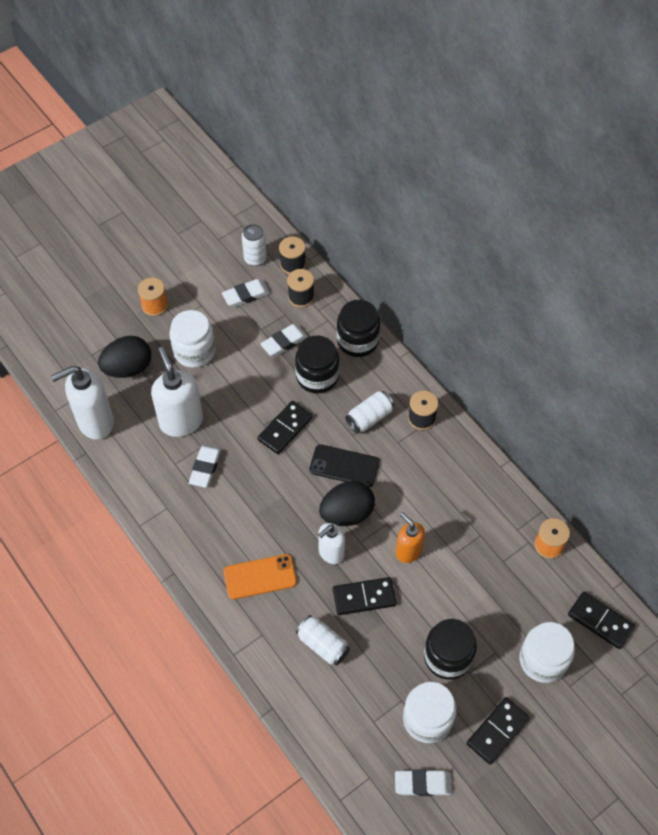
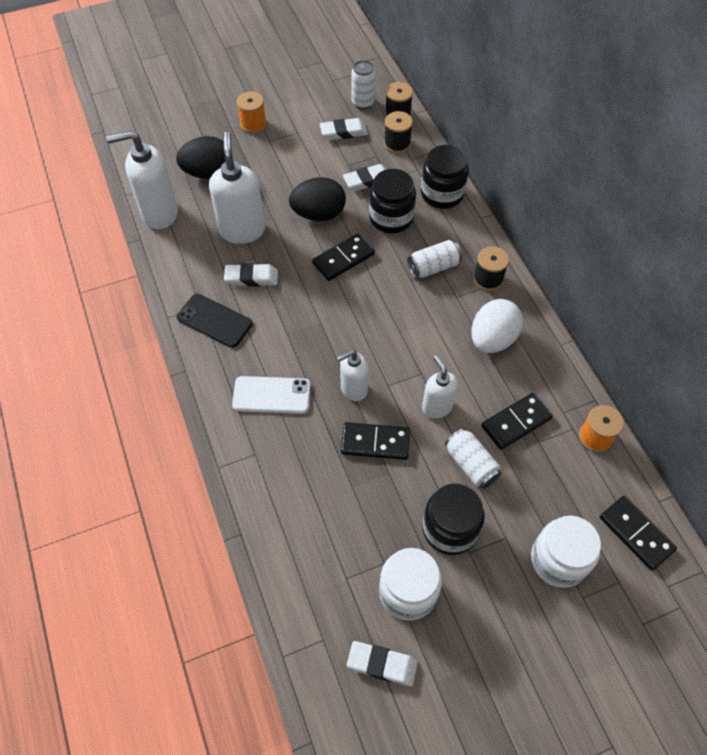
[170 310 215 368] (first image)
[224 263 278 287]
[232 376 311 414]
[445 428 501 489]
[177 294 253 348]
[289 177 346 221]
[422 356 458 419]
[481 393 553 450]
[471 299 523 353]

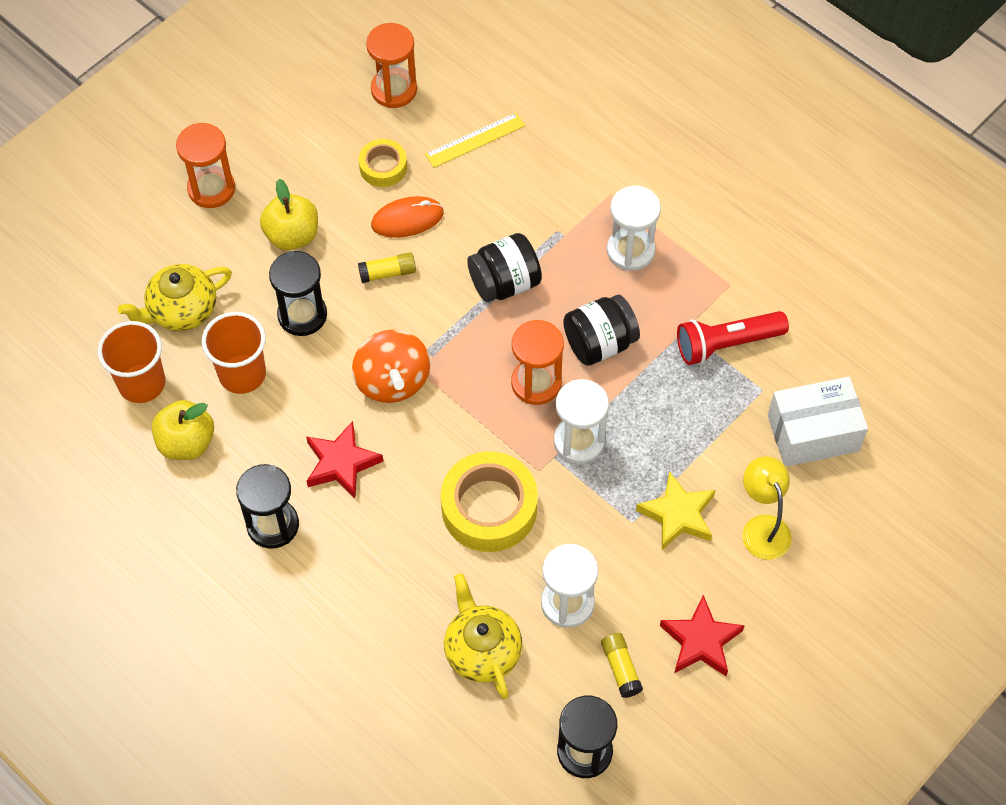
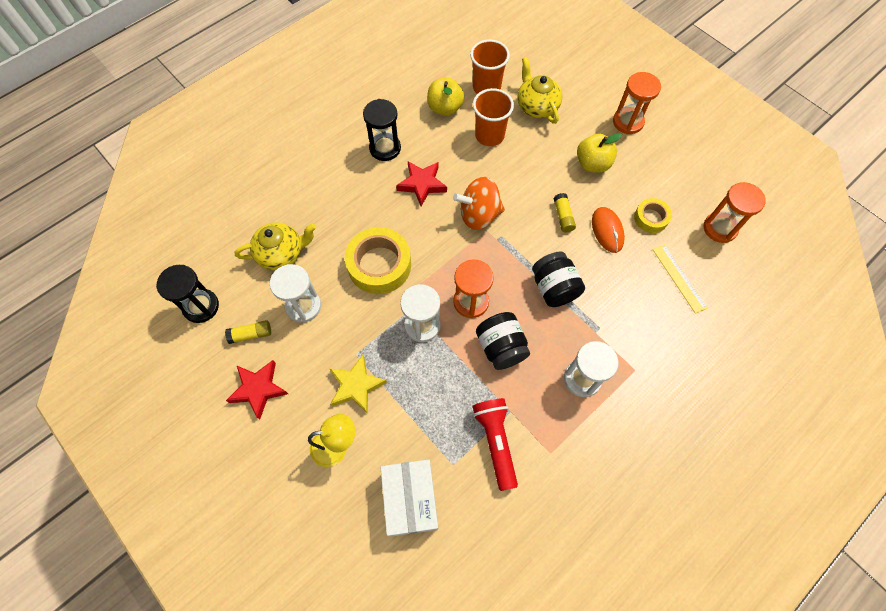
[269 251 327 336] (first image)

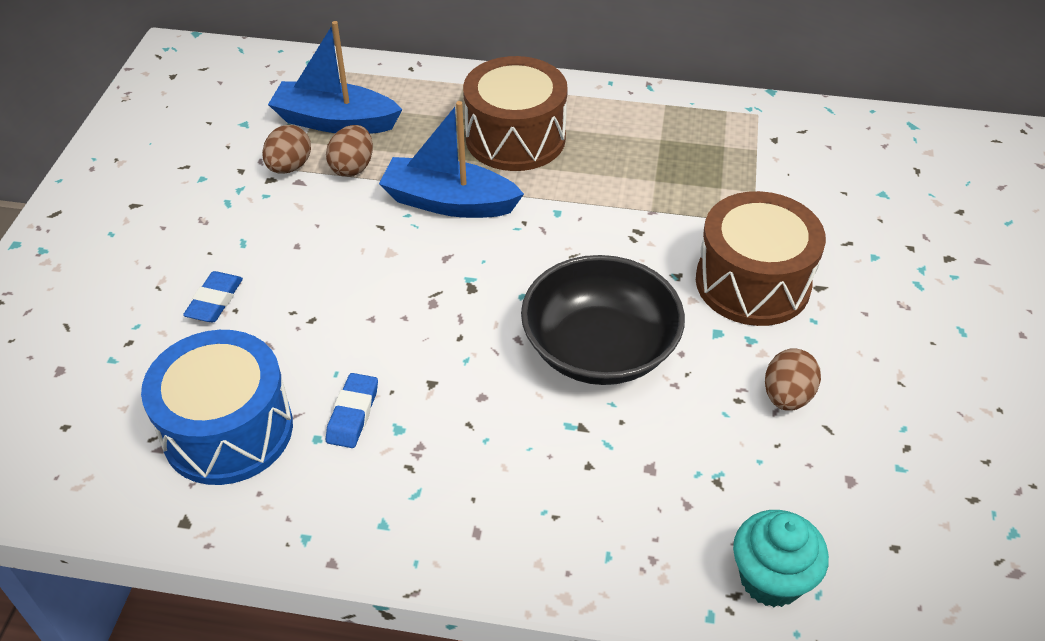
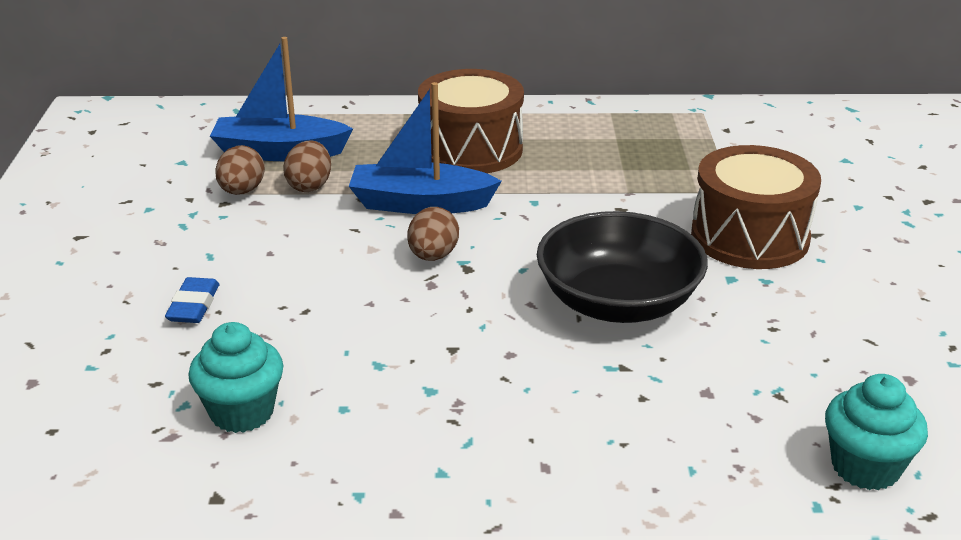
[188 322 284 433]
[326 373 378 448] (first image)
[407 207 459 261]

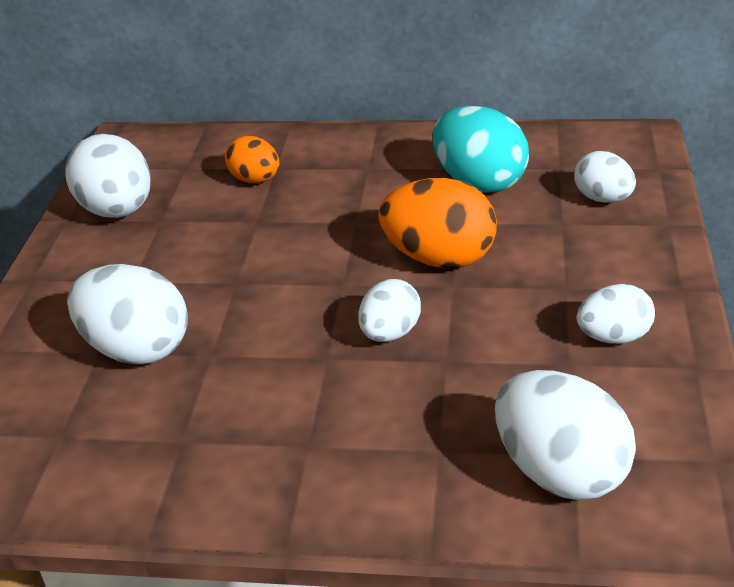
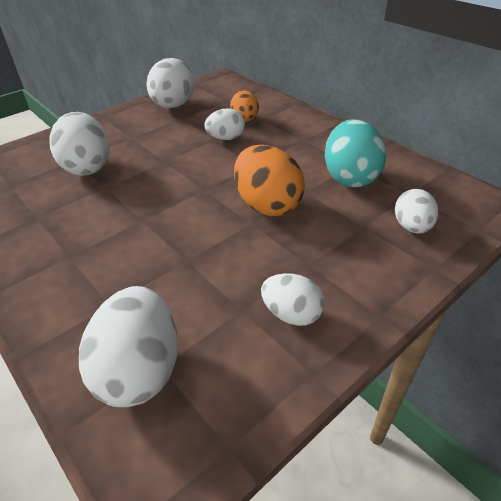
[204 108 245 140]

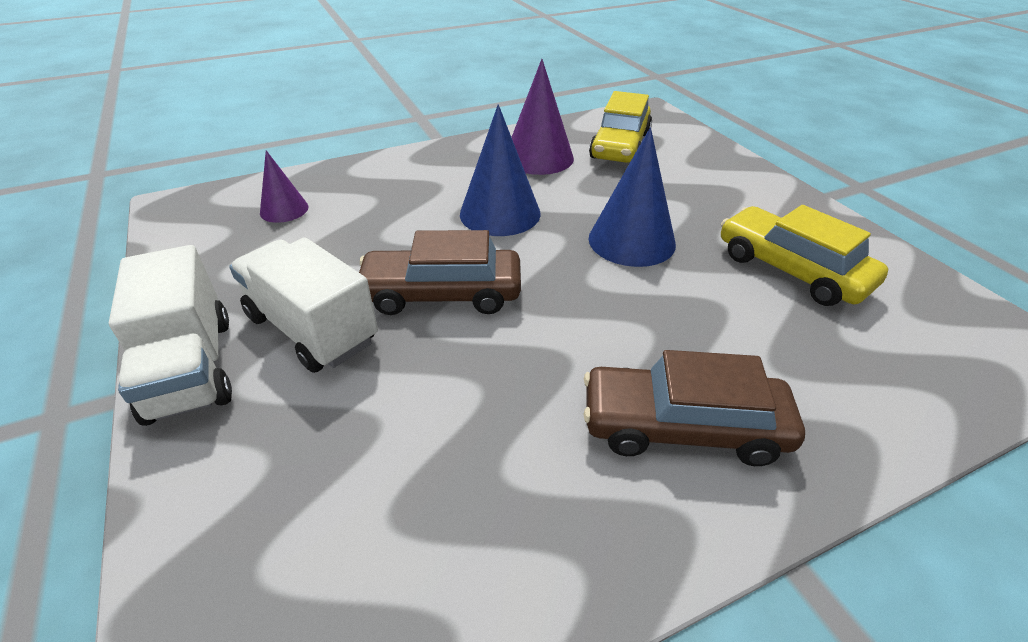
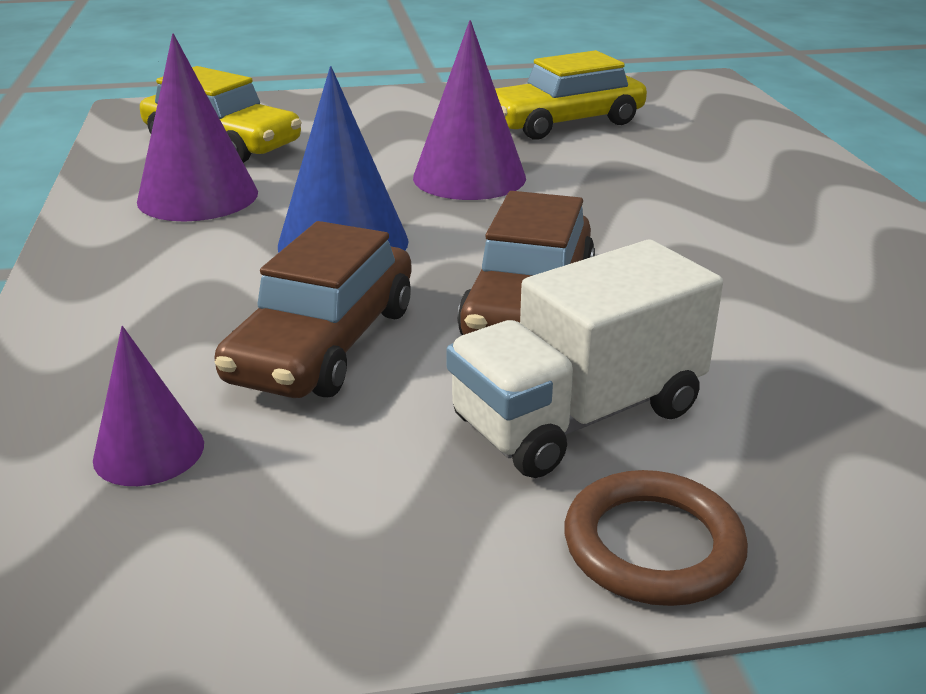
[564 470 748 606]
[214 221 412 398]
[413 20 526 200]

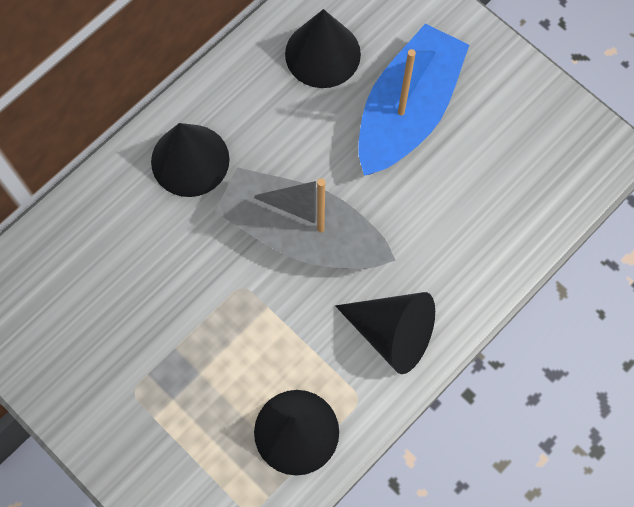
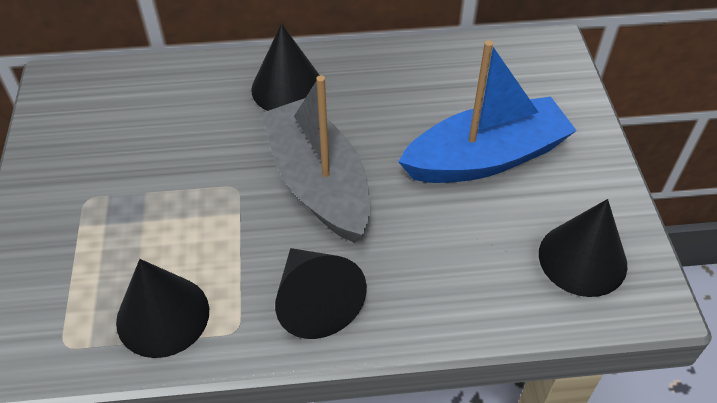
[539 199 627 297]

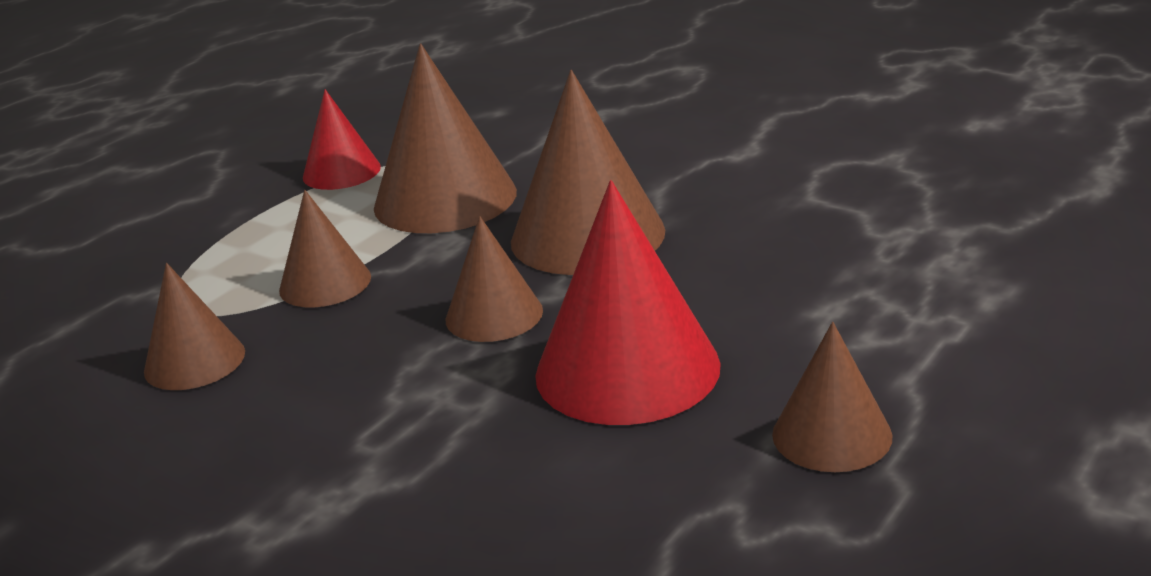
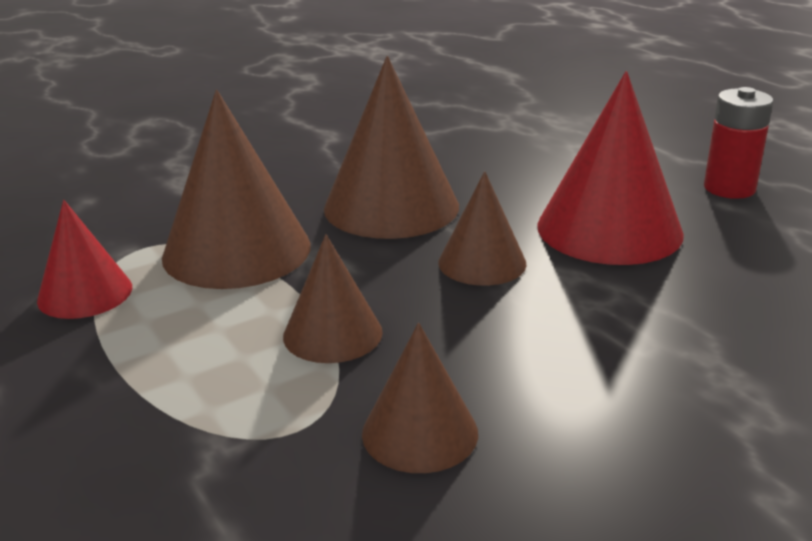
[704 87 773 199]

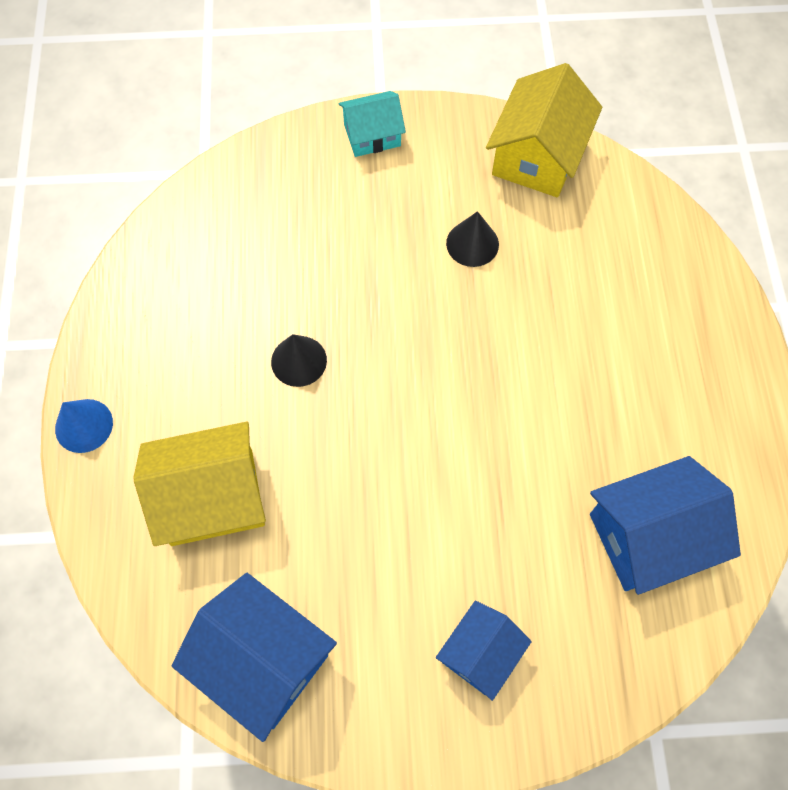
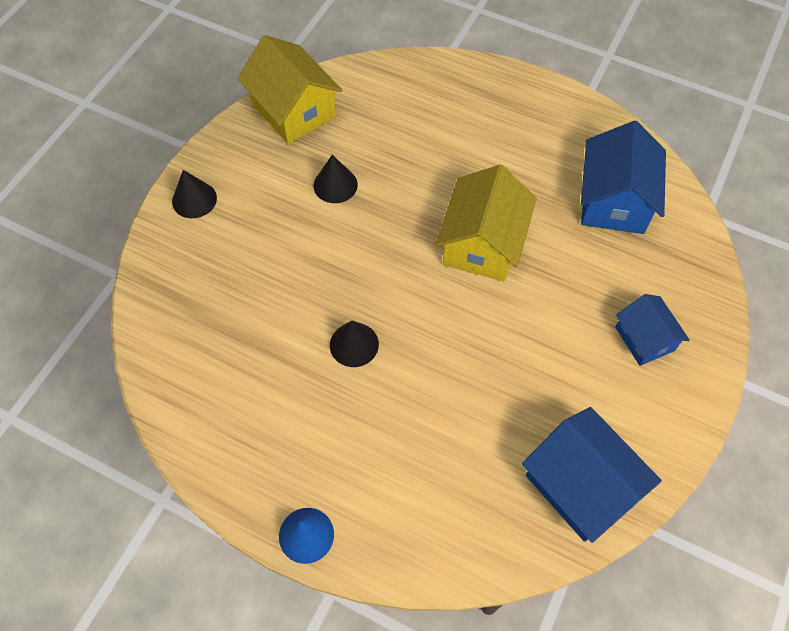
[435 165 537 281]
[522 407 662 543]
[172 170 217 218]

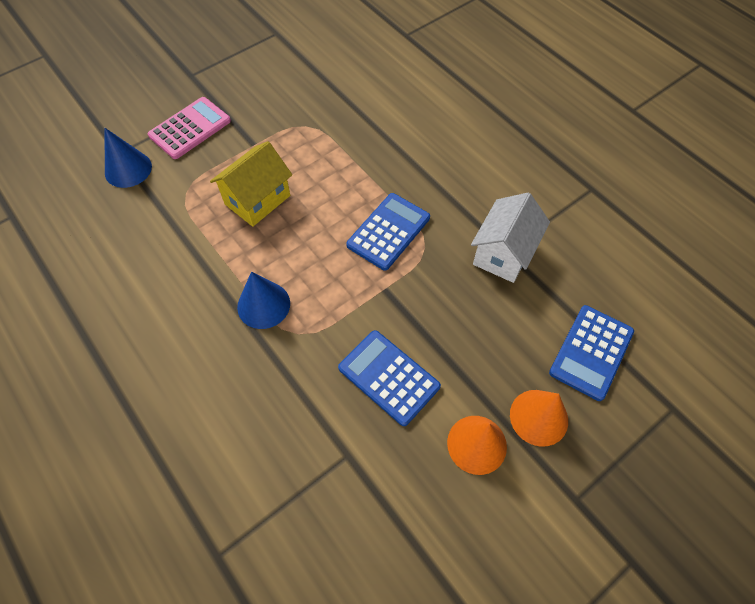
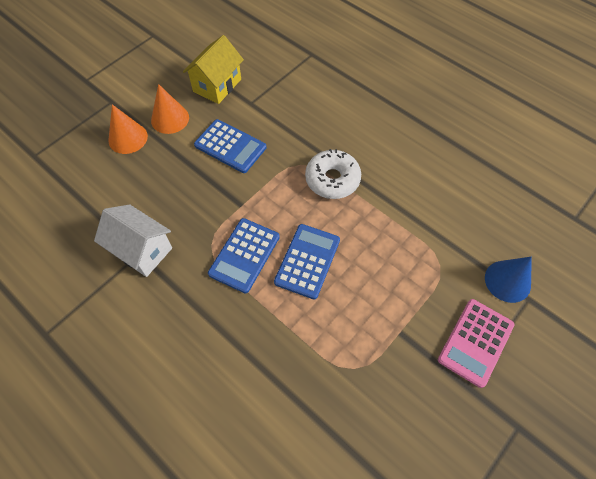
[183 35 244 104]
[305 149 361 199]
[94 204 172 277]
[274 224 340 299]

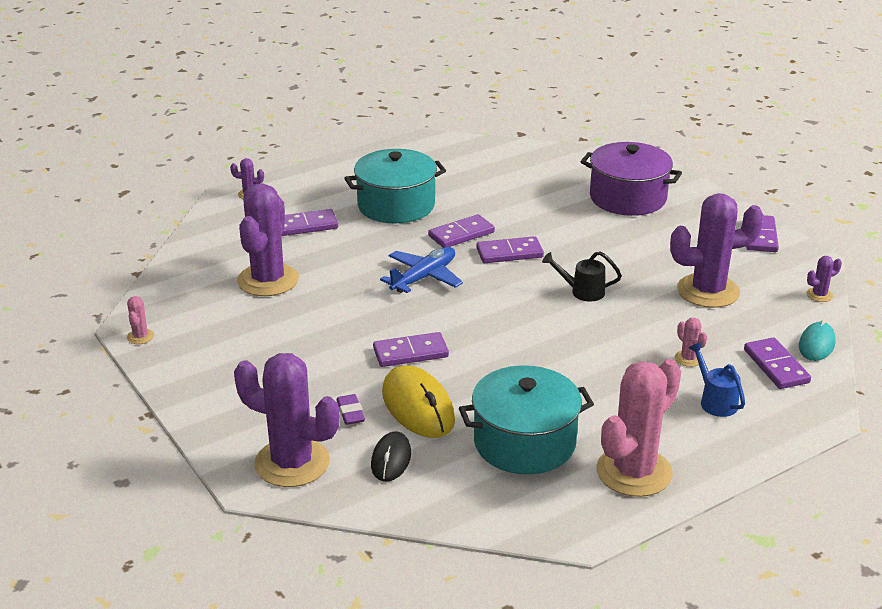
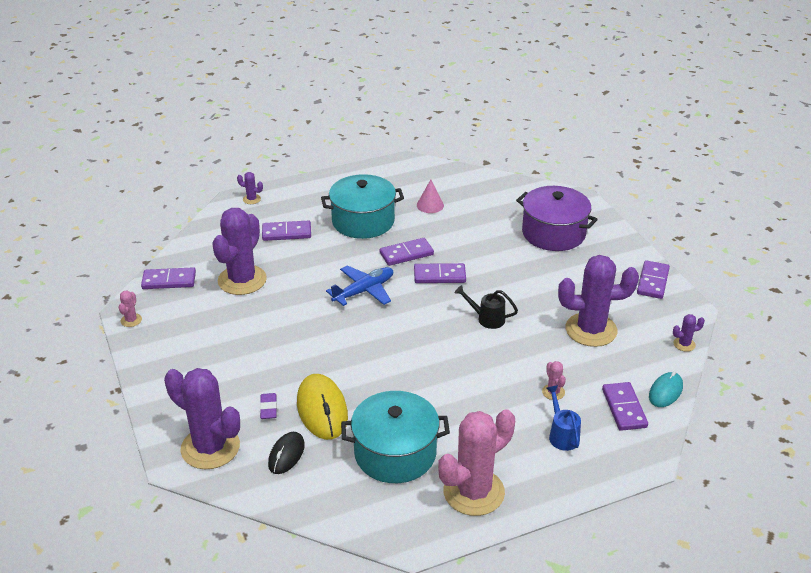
[141 267 196 289]
[417 179 444 213]

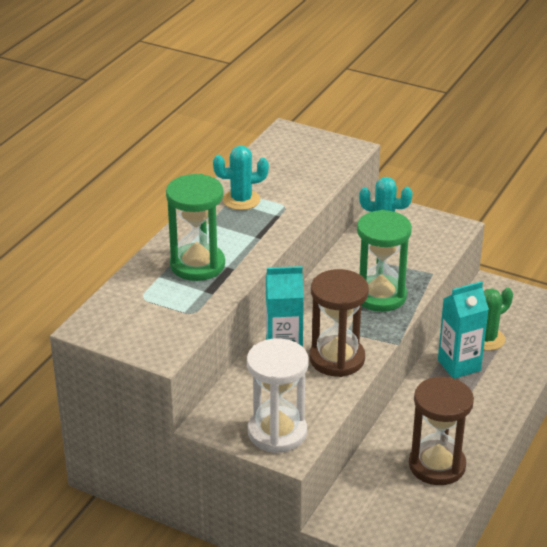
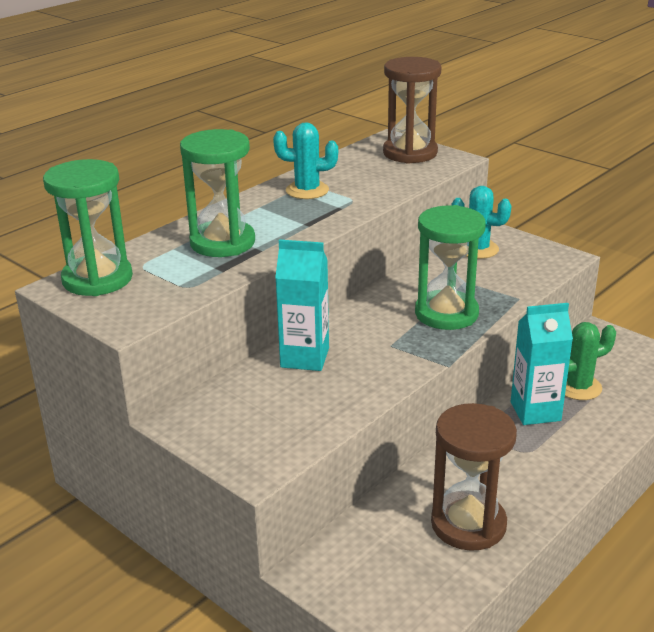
[247 339 309 453] (first image)
[383 57 441 164]
[43 159 133 296]

